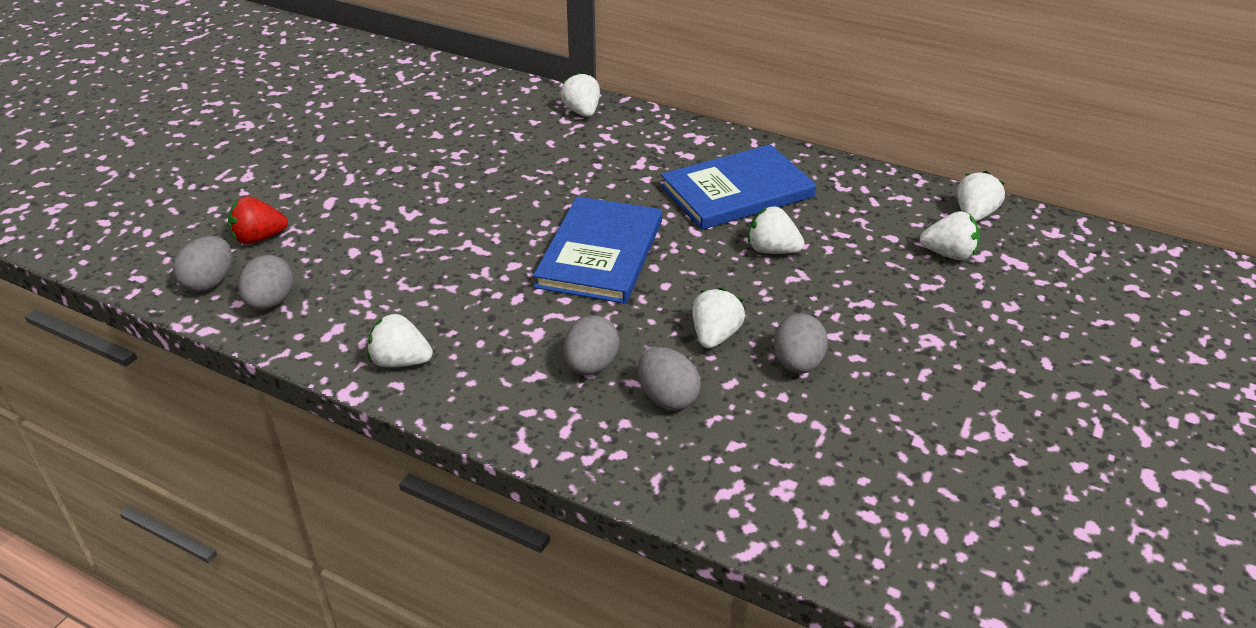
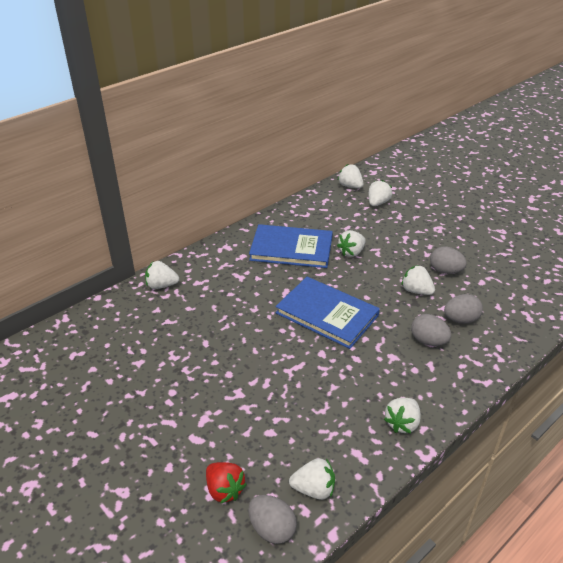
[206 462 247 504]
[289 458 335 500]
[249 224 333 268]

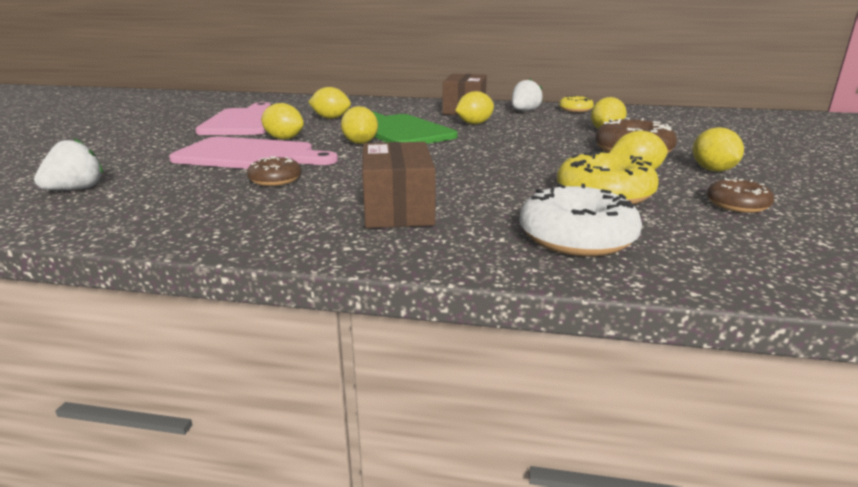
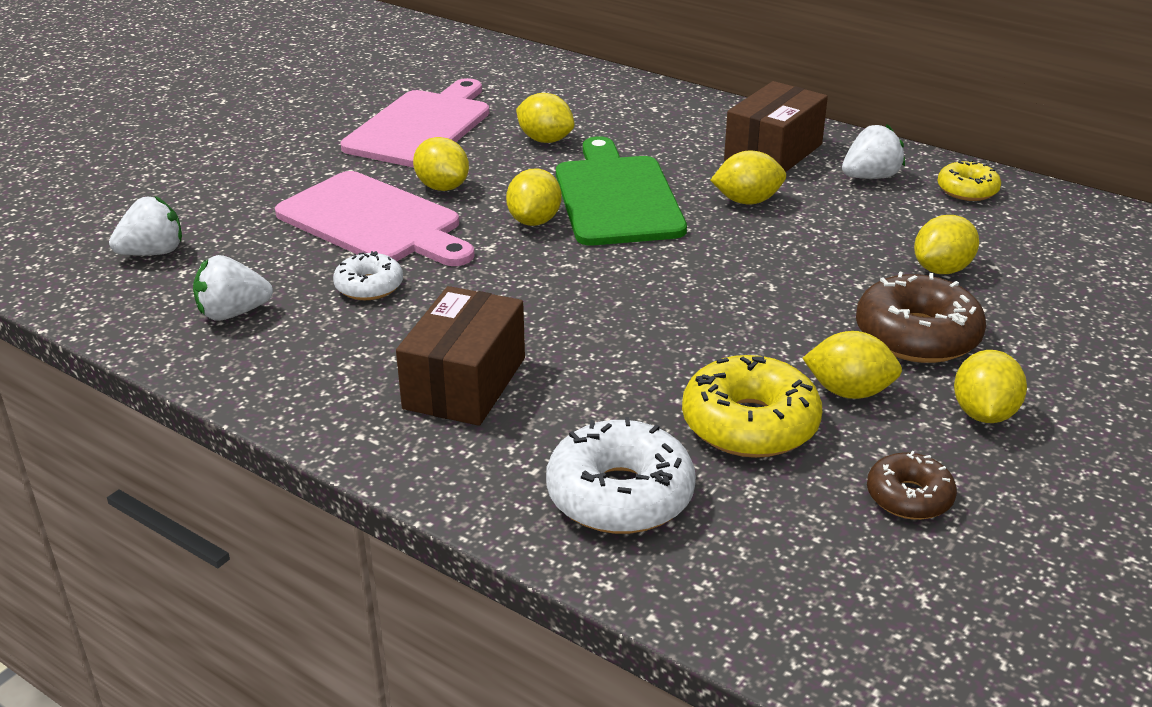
[333 251 403 300]
[193 255 273 321]

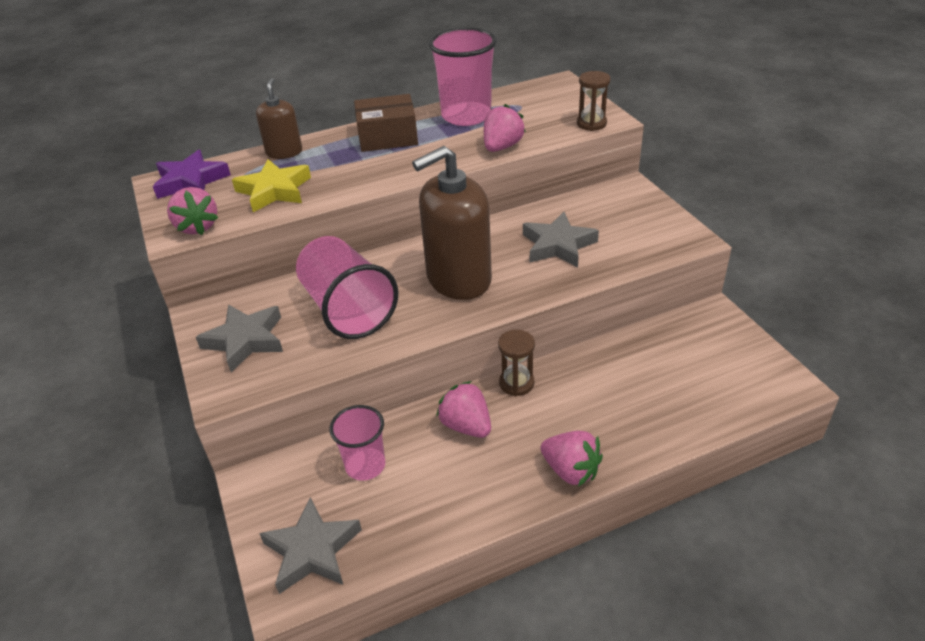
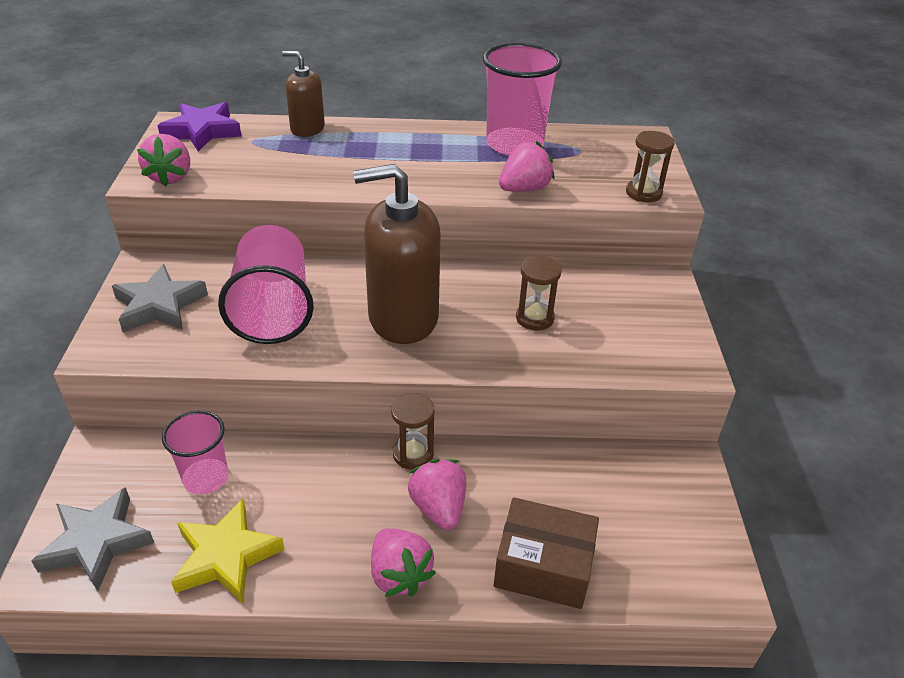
[171 499 284 603]
[282 51 325 137]
[494 497 599 609]
[408 459 466 530]
[516 256 562 331]

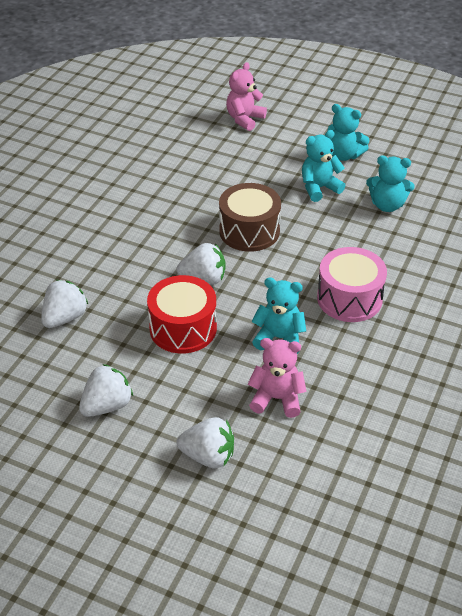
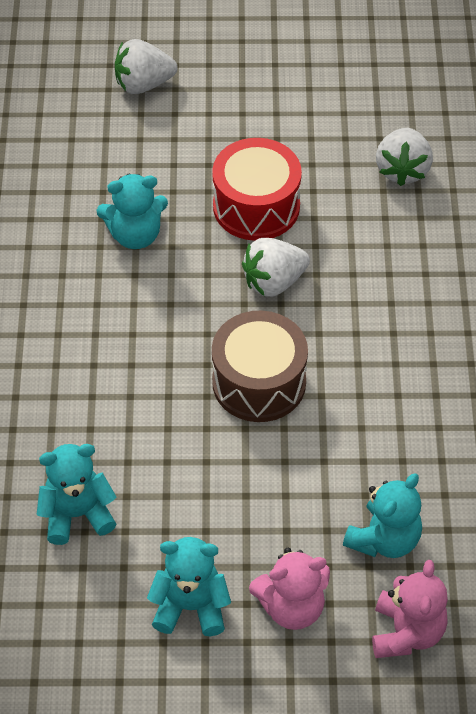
[79 364 133 417] (first image)
[249 548 330 630]
[343 473 422 558]
[317 247 387 322] (first image)

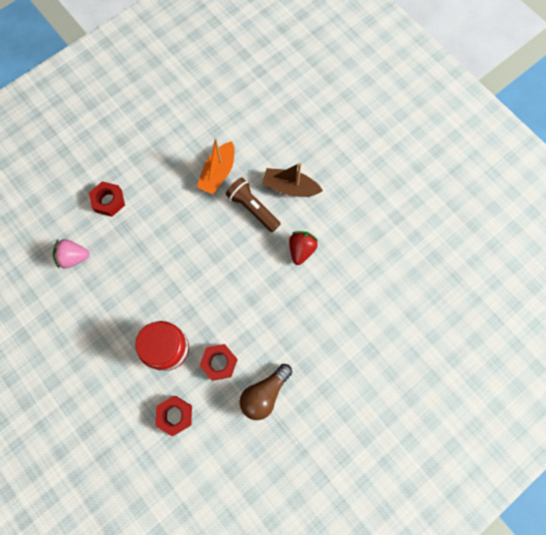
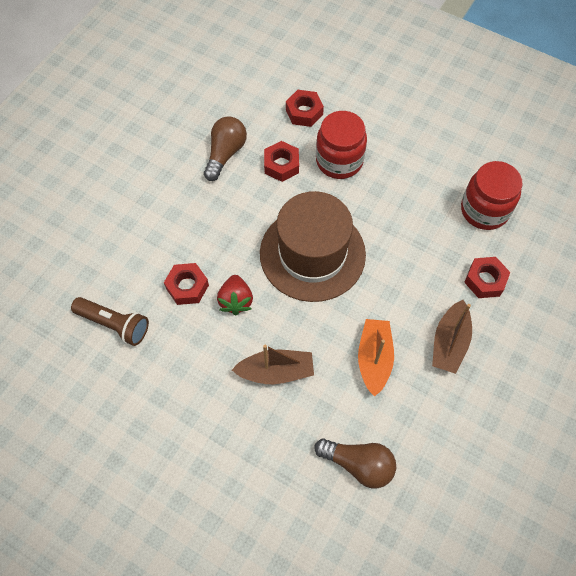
[461 161 523 230]
[71 297 149 346]
[164 263 209 305]
[260 191 366 302]
[315 438 396 488]
[432 300 472 374]

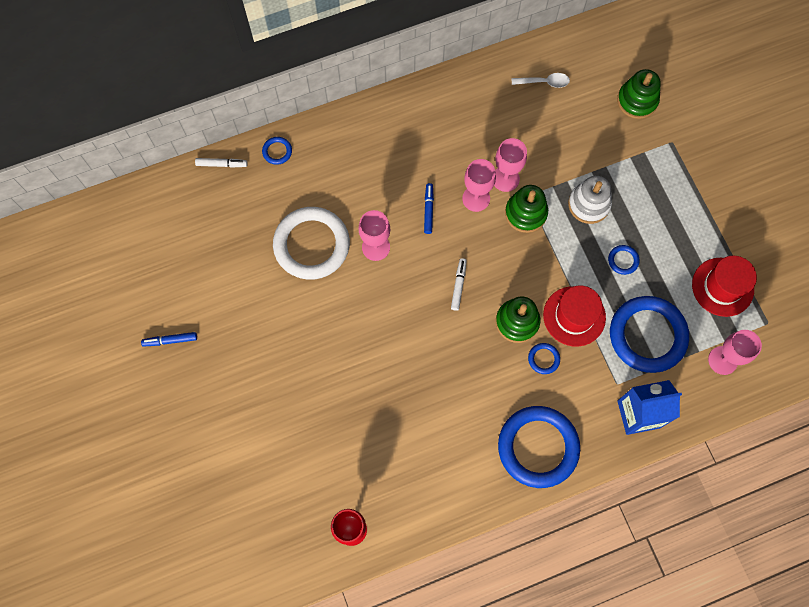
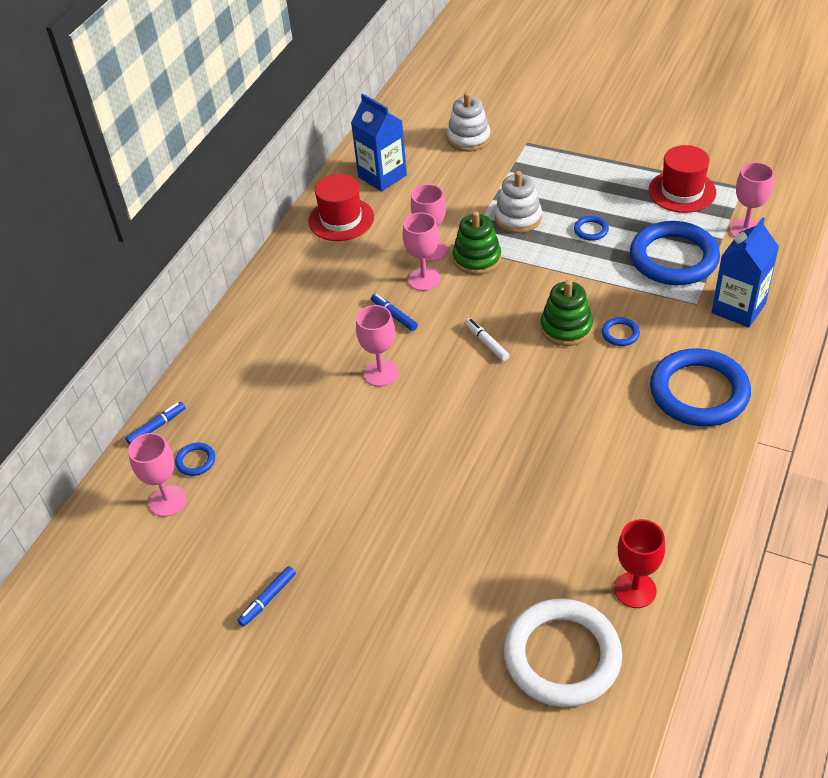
[126 402 185 445]
[175 443 215 476]
[504 598 622 707]
[351 94 407 192]
[308 174 374 241]
[447 92 491 152]
[128 433 187 517]

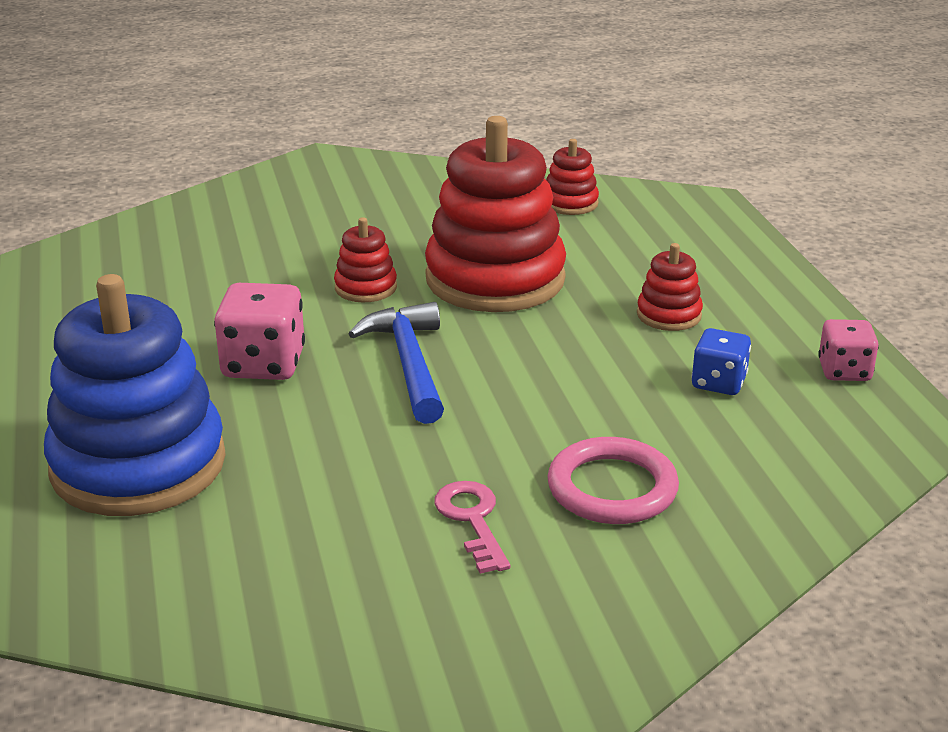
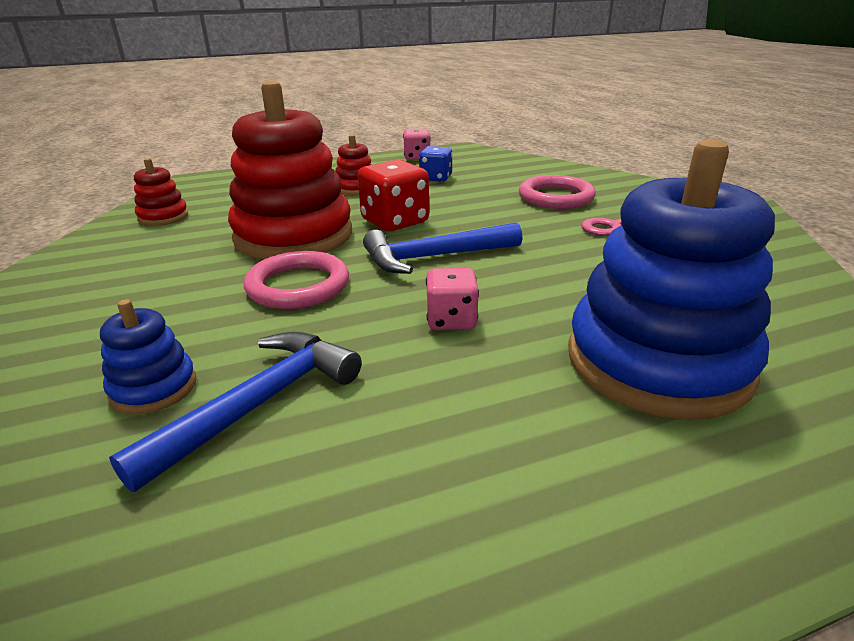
[426 268 479 330]
[244 251 349 309]
[100 299 196 414]
[109 332 362 492]
[357 160 429 231]

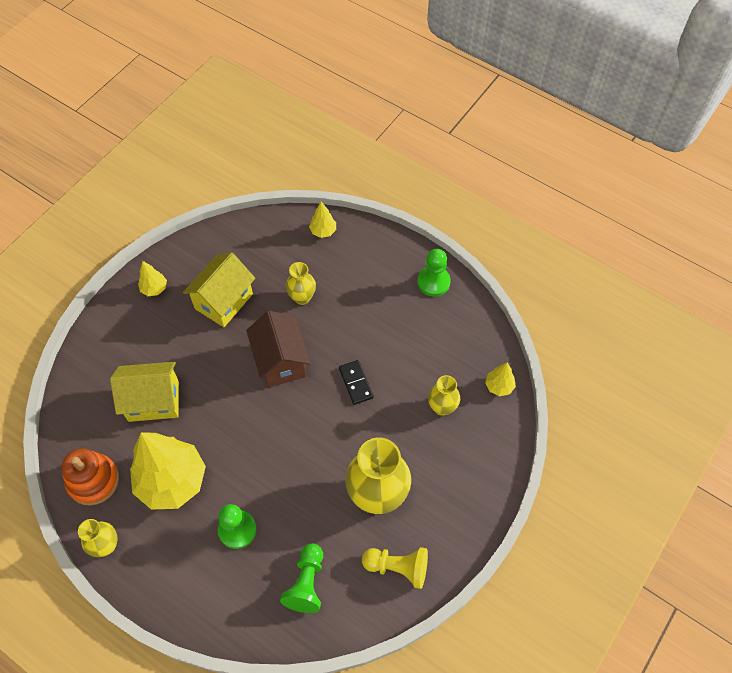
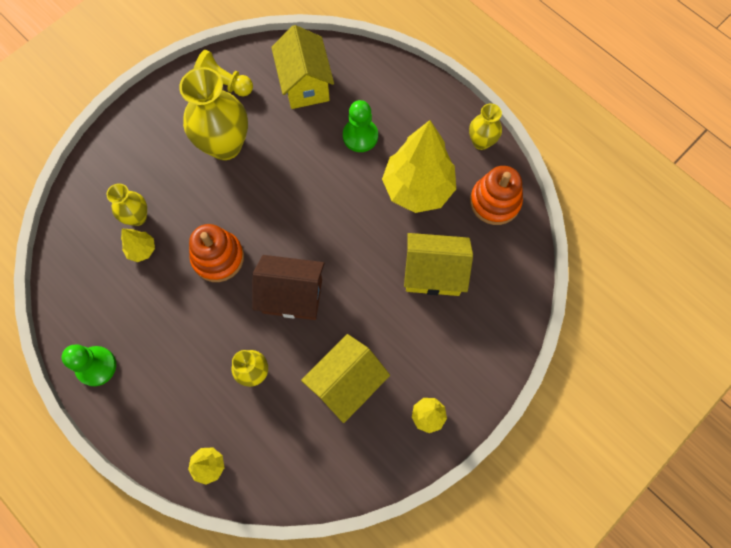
[252 255 324 320]
[271 25 334 109]
[189 224 244 282]
[121 229 155 262]

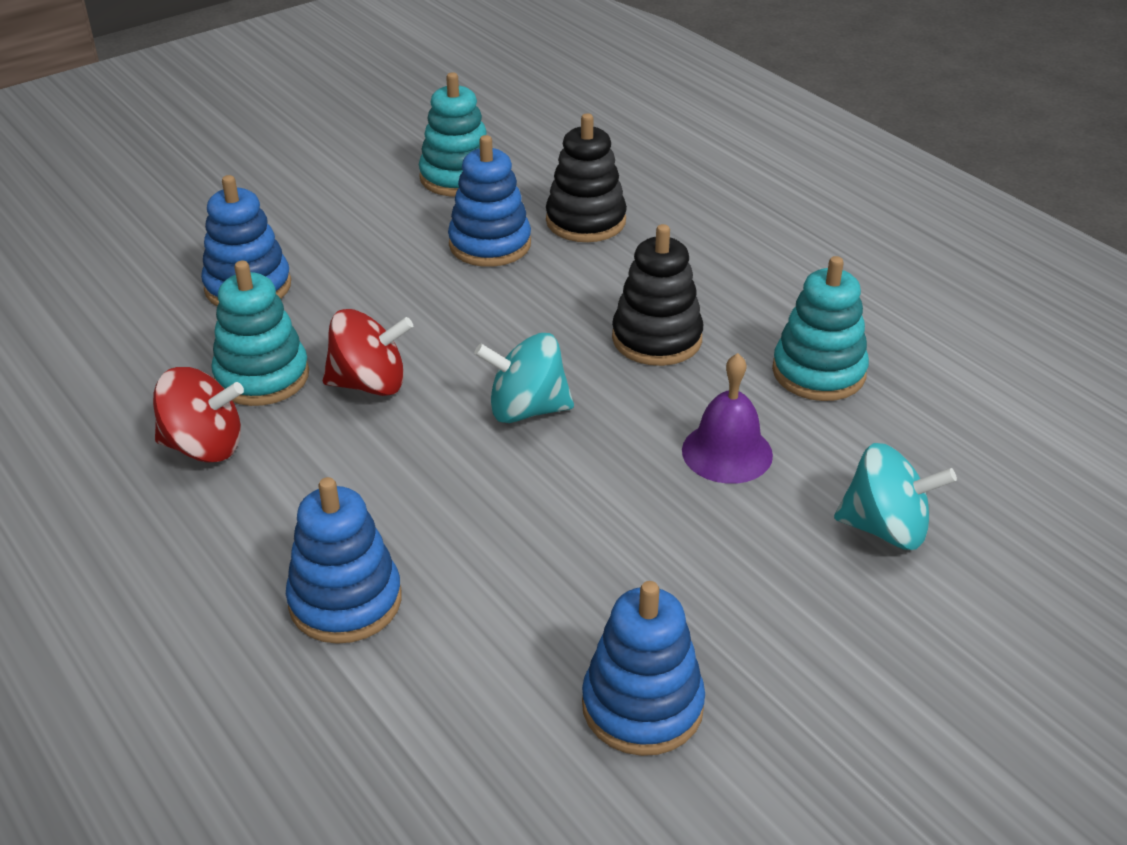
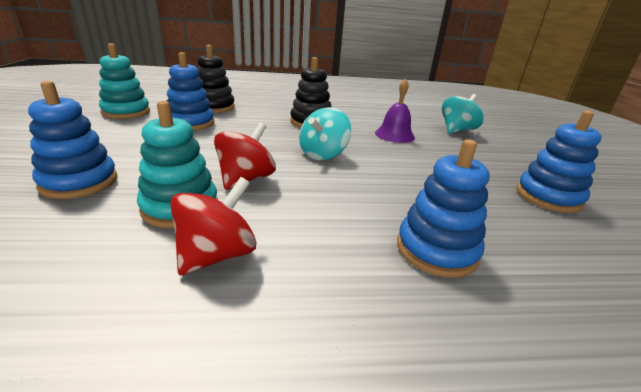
[772 256 869 401] (first image)

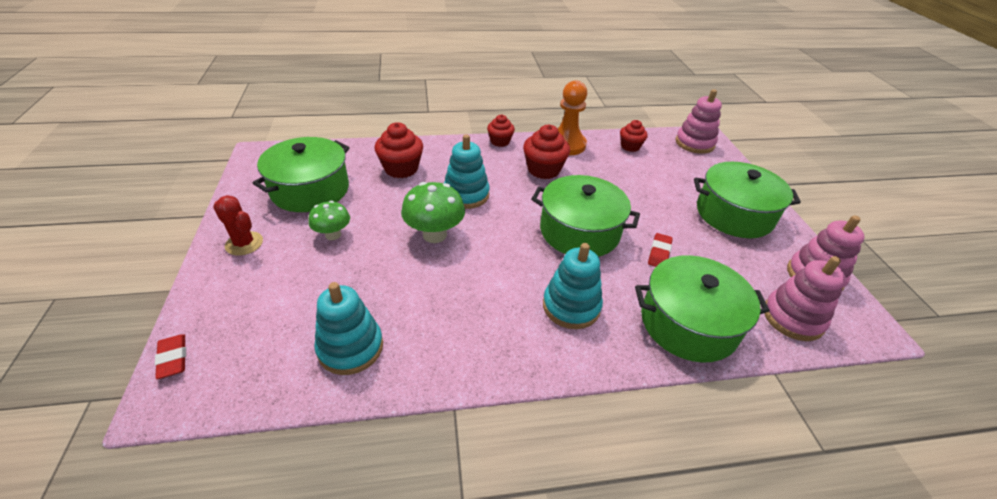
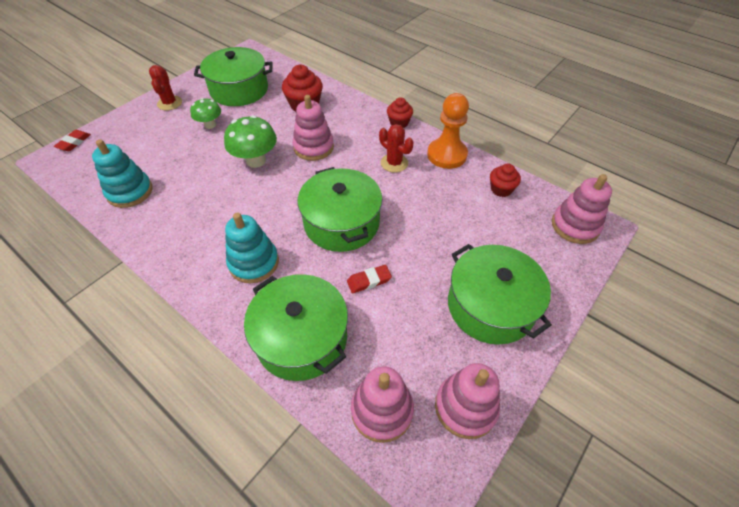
[292 95 334 161]
[379 124 414 173]

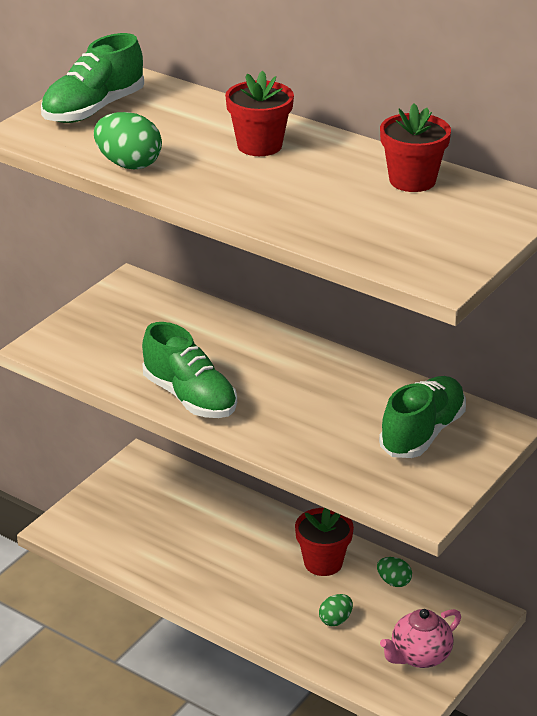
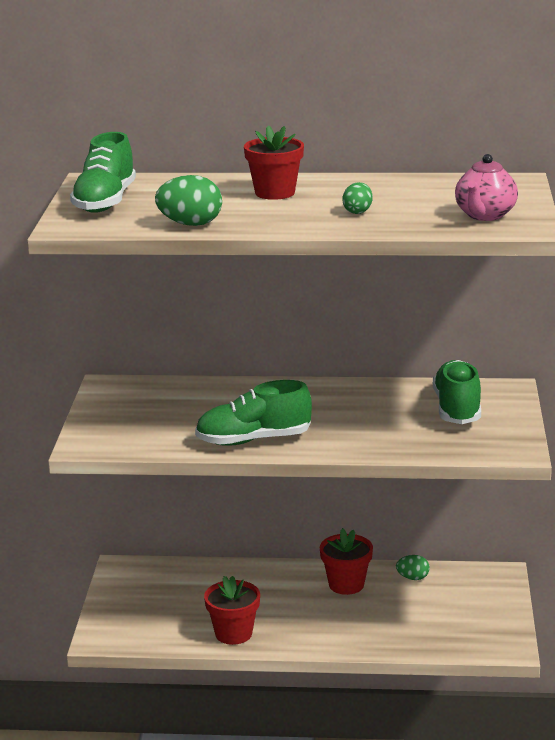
[195 380 312 446]
[343 182 373 214]
[204 576 260 645]
[455 154 518 221]

